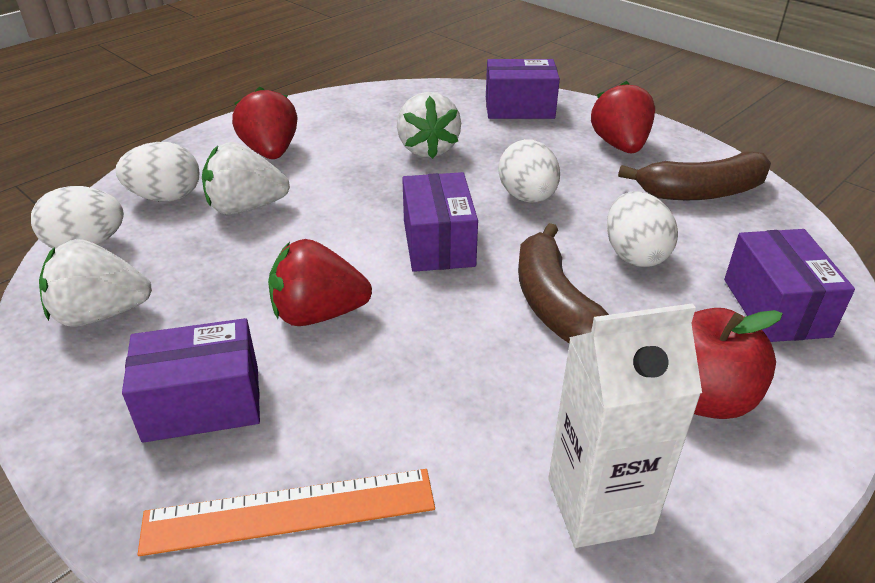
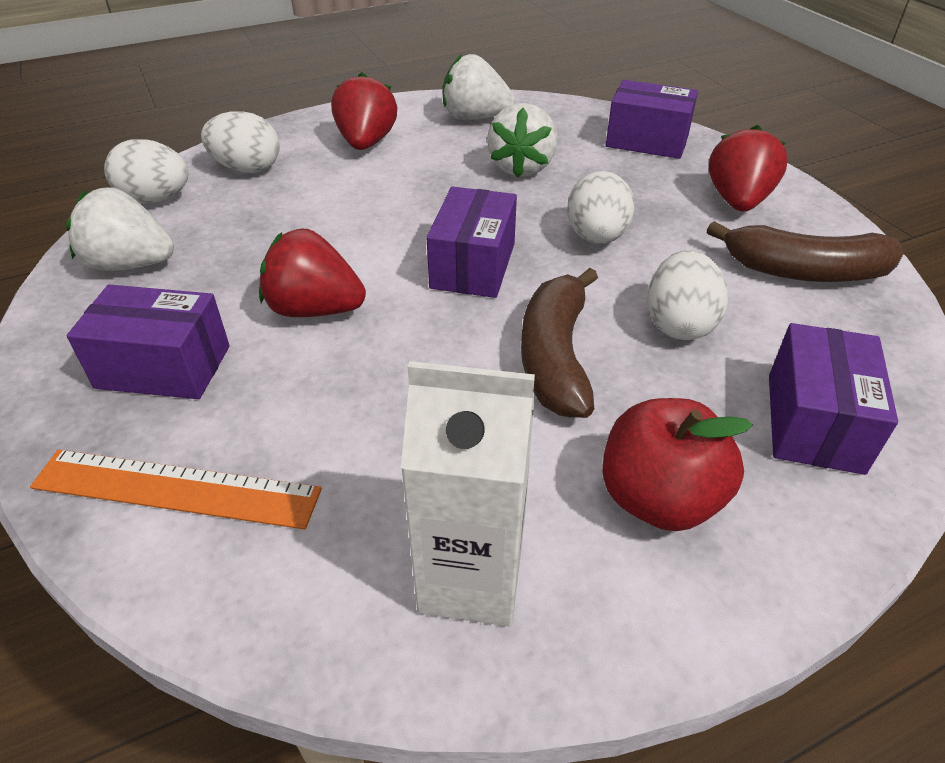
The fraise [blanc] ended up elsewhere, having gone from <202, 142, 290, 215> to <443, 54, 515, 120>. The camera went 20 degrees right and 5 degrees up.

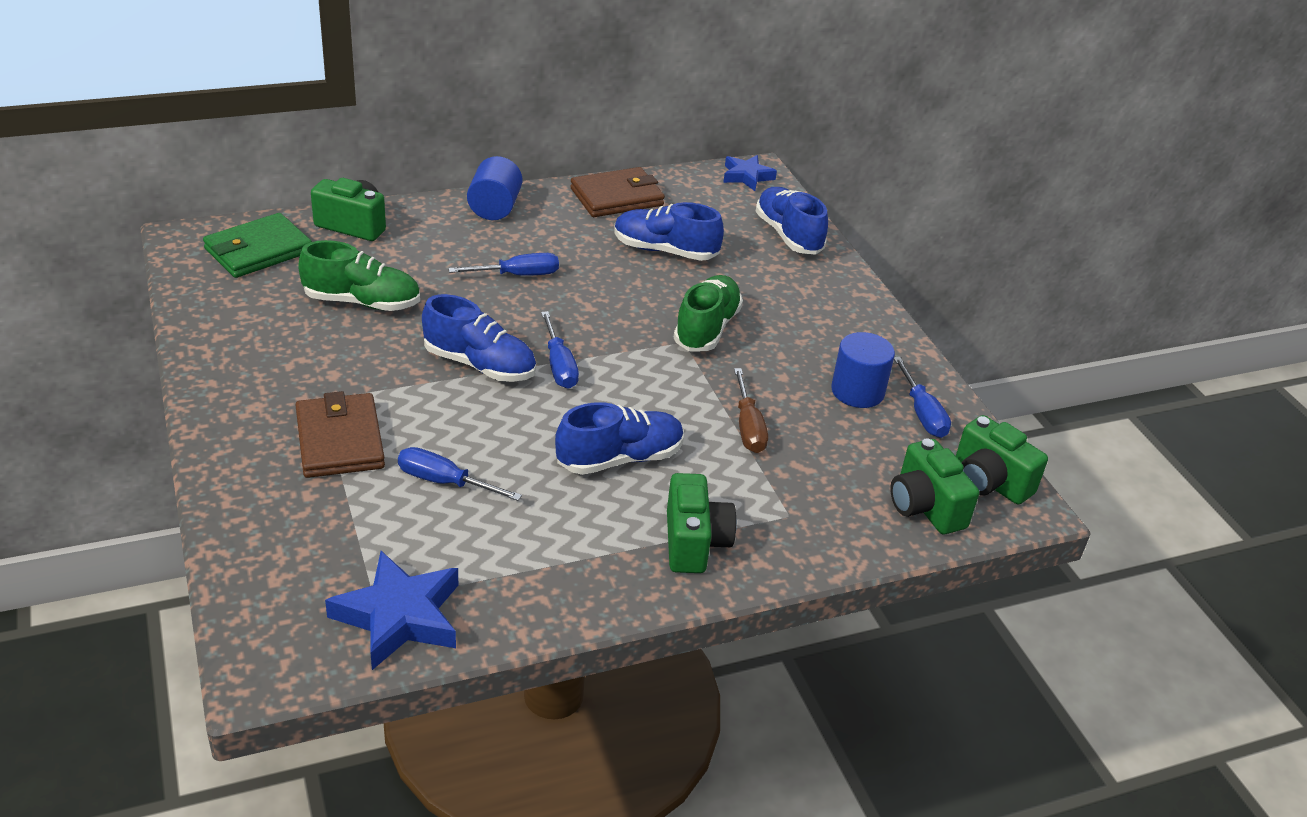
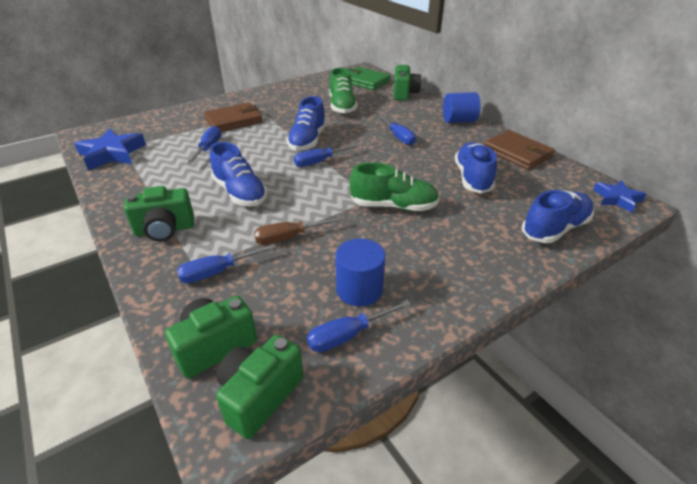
The second view gained the tournevis [bleu] at <177, 244, 277, 283>. The camera went 80 degrees right and 0 degrees up.

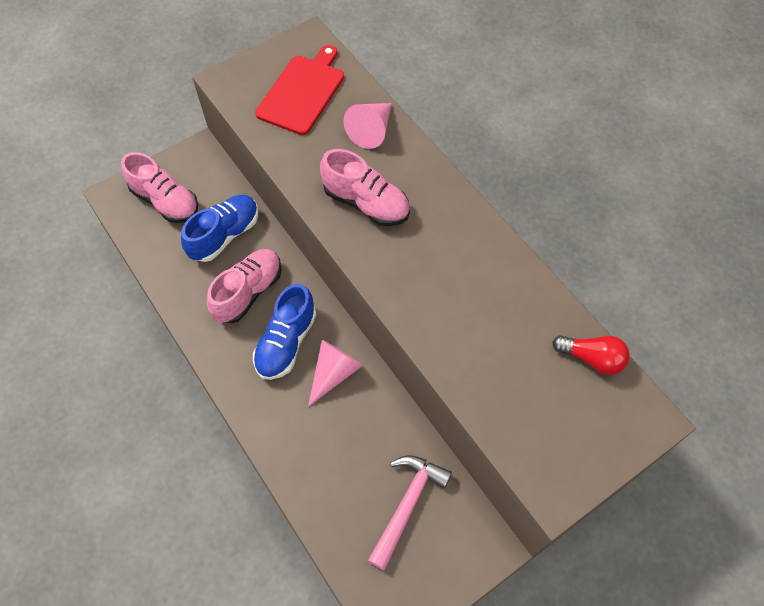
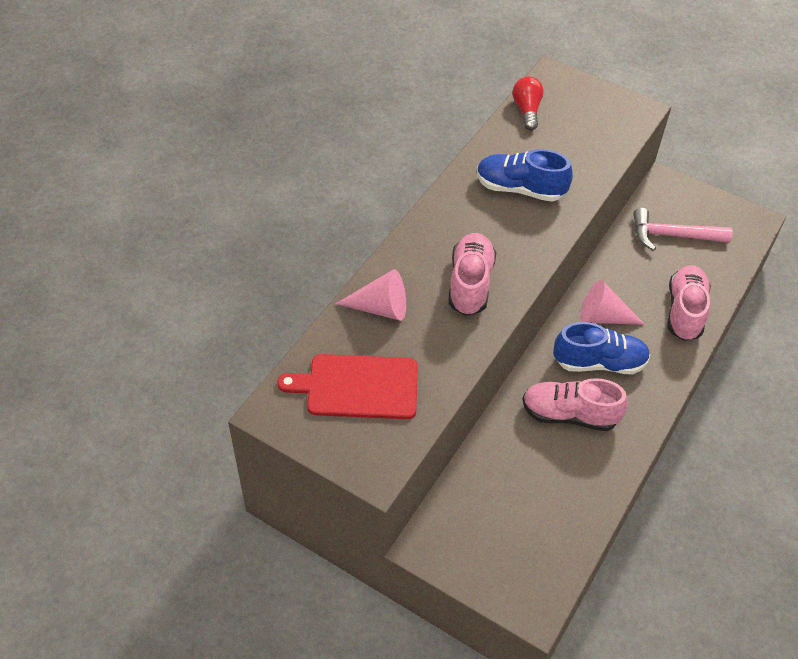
The chaussure [rose] ended up elsewhere, having gone from <121, 152, 198, 223> to <668, 265, 711, 341>. The chaussure [bleu] ended up elsewhere, having gone from <181, 195, 258, 262> to <477, 149, 573, 202>. The camera went 115 degrees left and 10 degrees down.

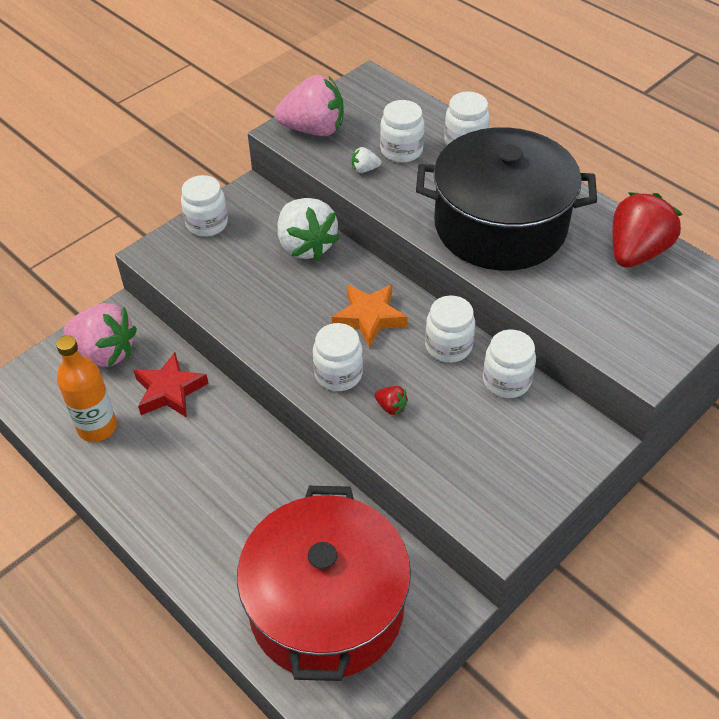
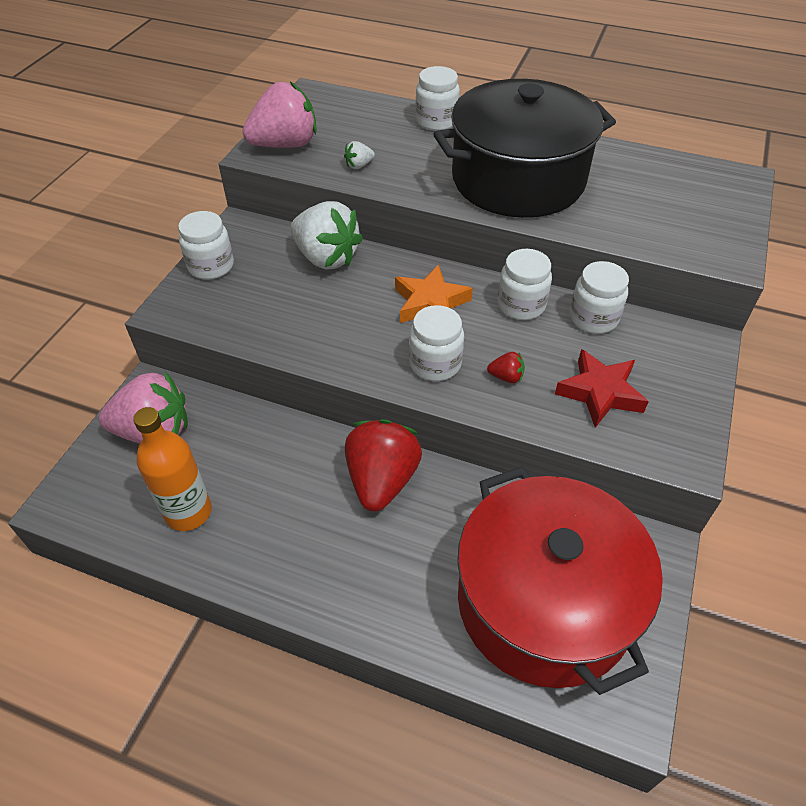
The second view lost the bocal [blanc] at <380, 100, 424, 163>. The fraise [rouge] ended up elsewhere, having gone from <612, 192, 682, 268> to <345, 419, 422, 512>. The étoile [rouge] ended up elsewhere, having gone from <133, 352, 209, 418> to <555, 349, 649, 428>. The camera went 25 degrees left and 0 degrees up.

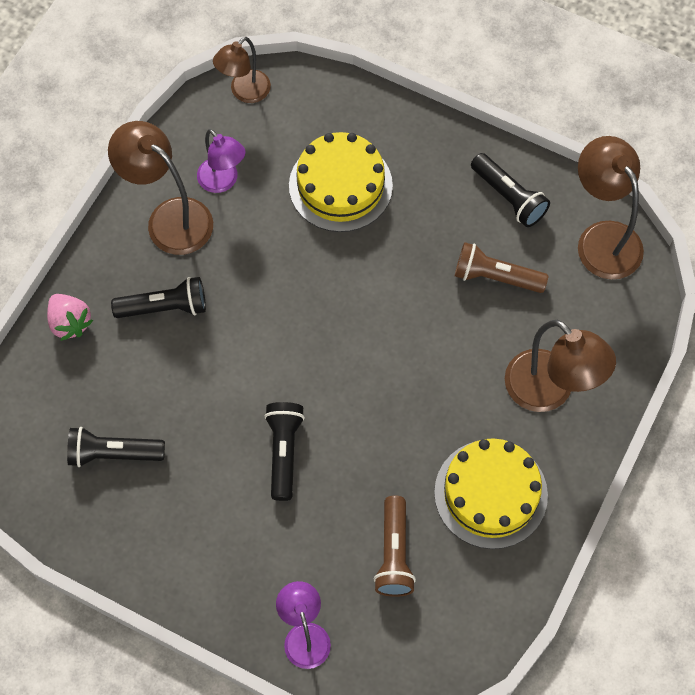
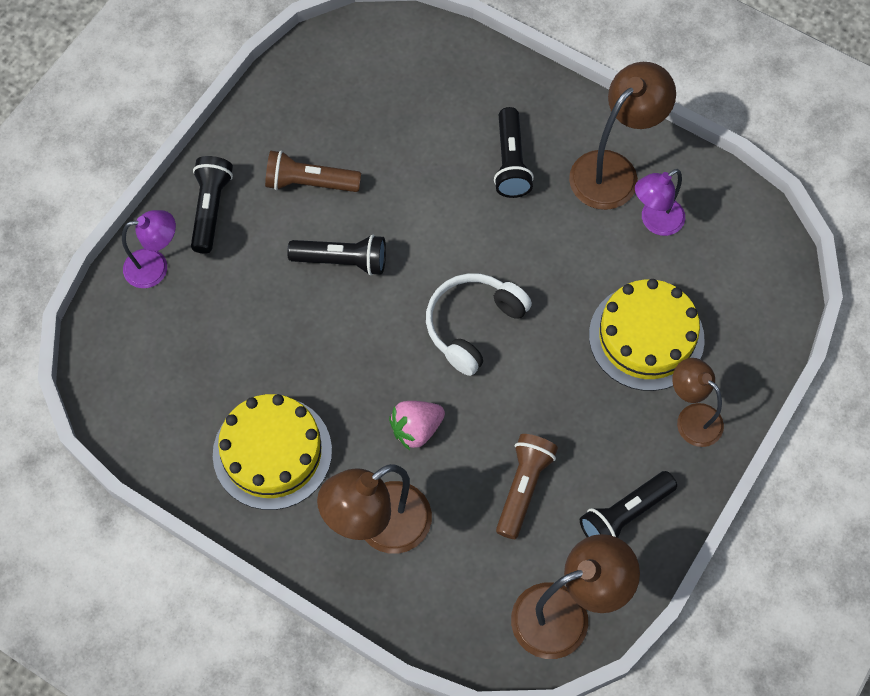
The lampe [marron] ended up elsewhere, having gone from <213, 37, 271, 103> to <672, 358, 724, 447>. The fraise [rose] ended up elsewhere, having gone from <47, 294, 93, 341> to <389, 401, 445, 450>. The lampe de poche [noir] ended up elsewhere, having gone from <67, 427, 165, 467> to <191, 156, 233, 254>. The lampe de poche [marron] ended up elsewhere, having gone from <374, 495, 416, 597> to <265, 151, 361, 192>. The second view gained the casque audio [blanc] at <426, 273, 532, 376>. The camera went 95 degrees right and 0 degrees up.

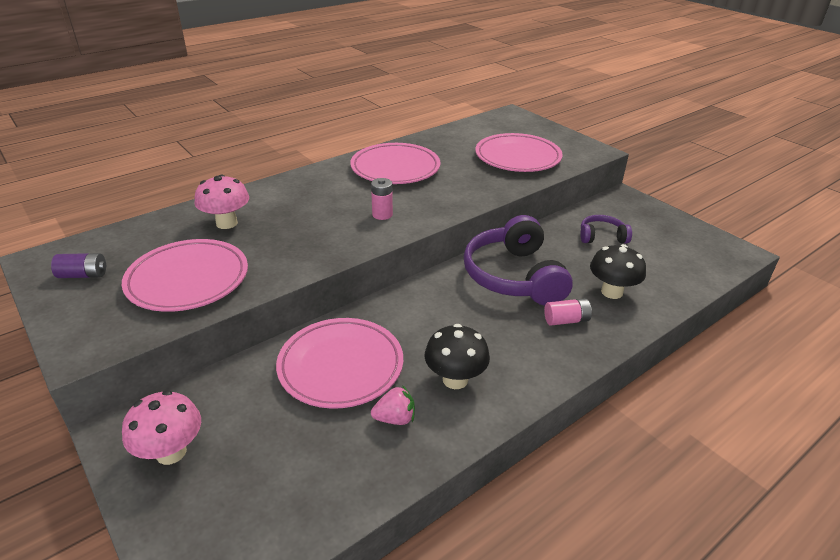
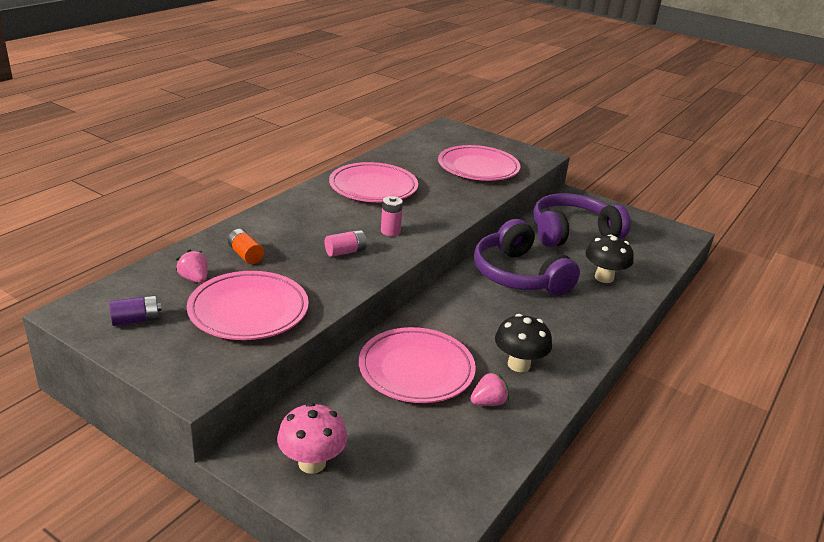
Where the champignon [rose] stood at <194, 175, 249, 229>, the pile [orange] came to stand at <228, 229, 264, 264>. The size of the casque audio [violet] at <580, 215, 632, 243> changed by a factor of 2.03. The pile [rose] ended up elsewhere, having gone from <544, 298, 592, 326> to <325, 230, 367, 257>. The second view gained the fraise [rose] at <176, 249, 208, 283>. The camera went 20 degrees left and 5 degrees down.

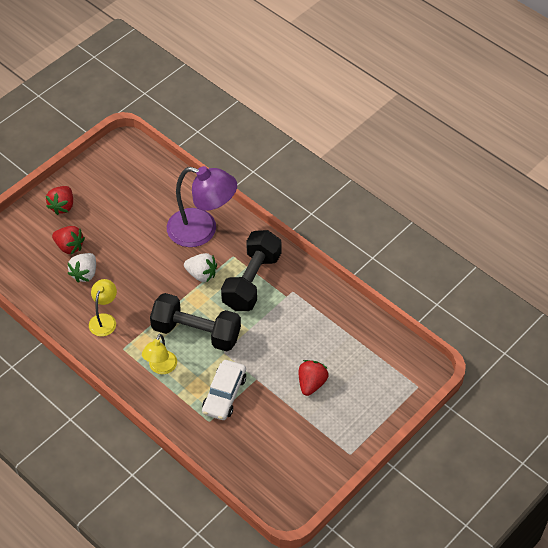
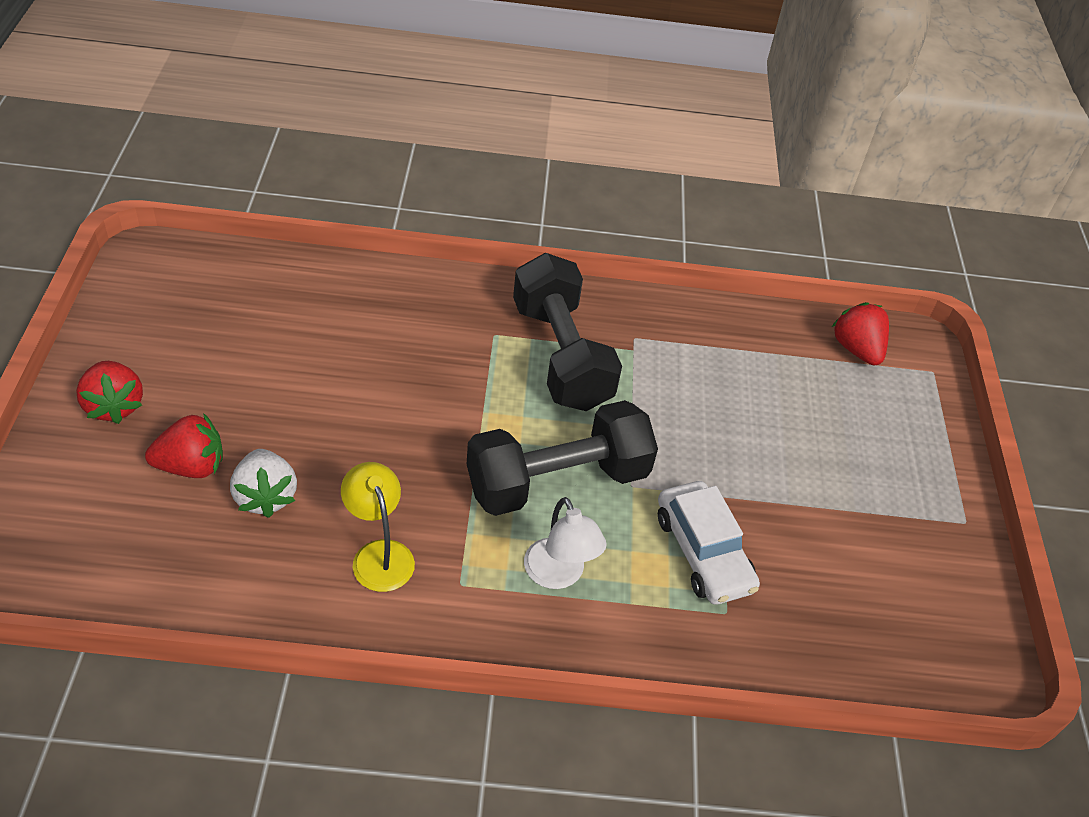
The second view lost the lampe [violet] at <167, 166, 237, 247>. The second view lost the fraise [blanc] at <184, 253, 217, 282>. What was the lampe [jaune] at <142, 334, 177, 374> turned into the lampe [blanc] at <524, 497, 607, 589>. The fraise [rouge] ended up elsewhere, having gone from <298, 360, 328, 396> to <832, 302, 889, 365>. The camera went 45 degrees left and 5 degrees down.

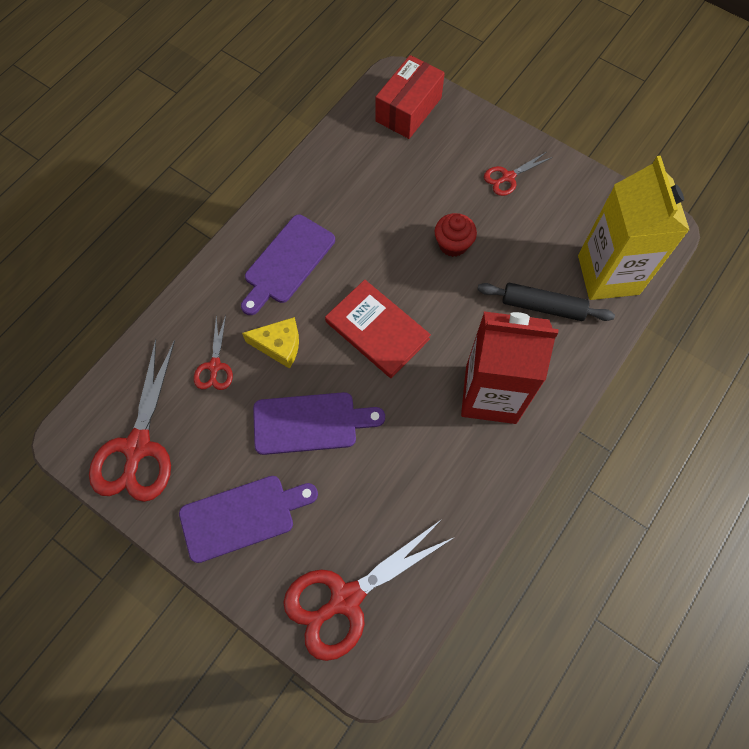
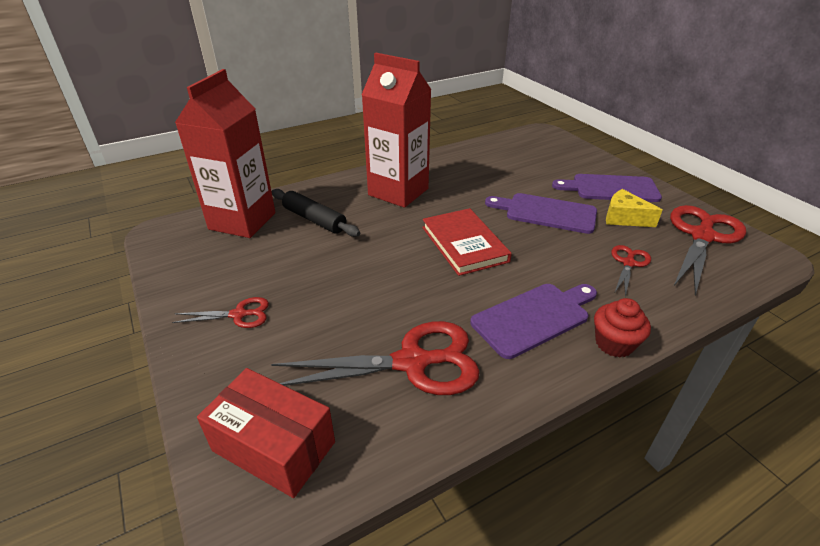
The boîte [rouge] at <375, 55, 445, 139> ended up facing another way, 60 degrees clockwise from before. What was the brique de lait [jaune] at <578, 156, 690, 300> turned into the brique de lait [rouge] at <175, 69, 276, 238>. The muffin [rouge] ended up elsewhere, having gone from <435, 213, 477, 257> to <594, 298, 651, 358>. The fromage [jaune] ended up elsewhere, having gone from <242, 317, 299, 369> to <606, 189, 663, 227>. The ciseaux [rouge] ended up elsewhere, having gone from <283, 519, 455, 661> to <271, 321, 480, 395>. The camera went 155 degrees left and 30 degrees down.

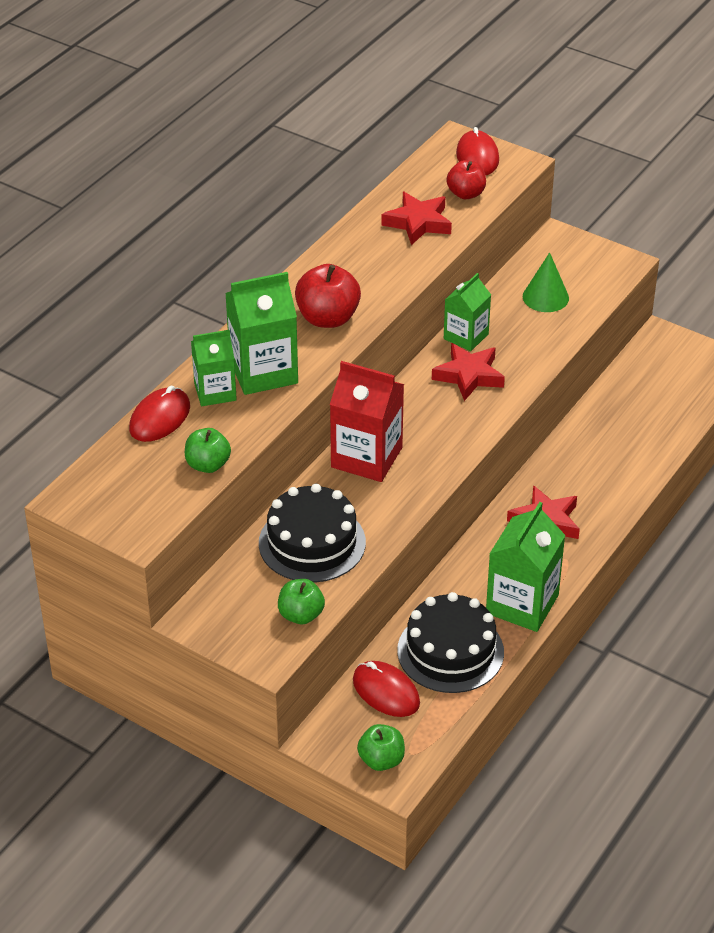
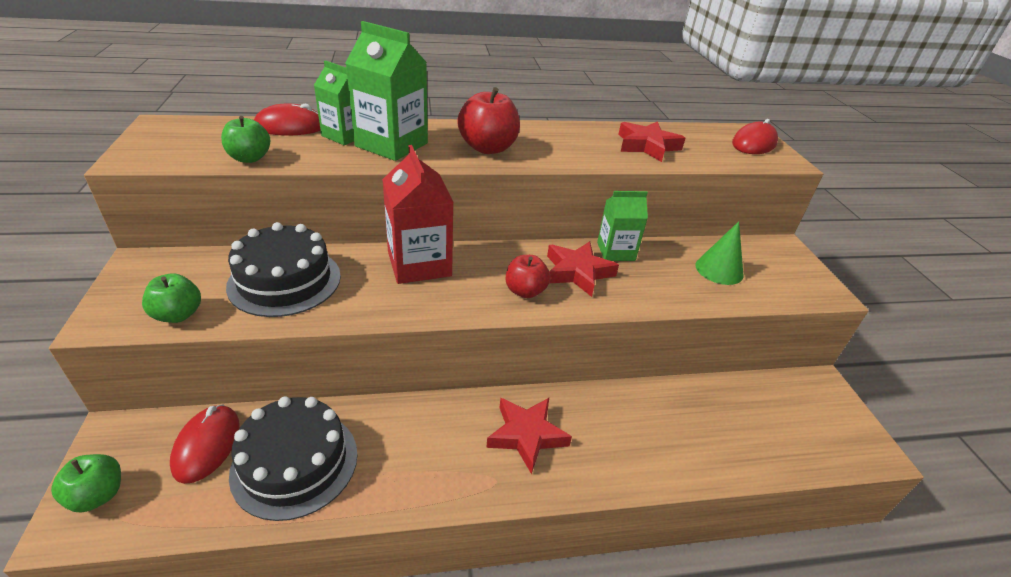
The pomme [rouge] ended up elsewhere, having gone from <446, 160, 486, 199> to <506, 255, 551, 298>. The second view lost the brique de lait [vert] at <486, 502, 565, 632>. The camera went 45 degrees right and 5 degrees down.

